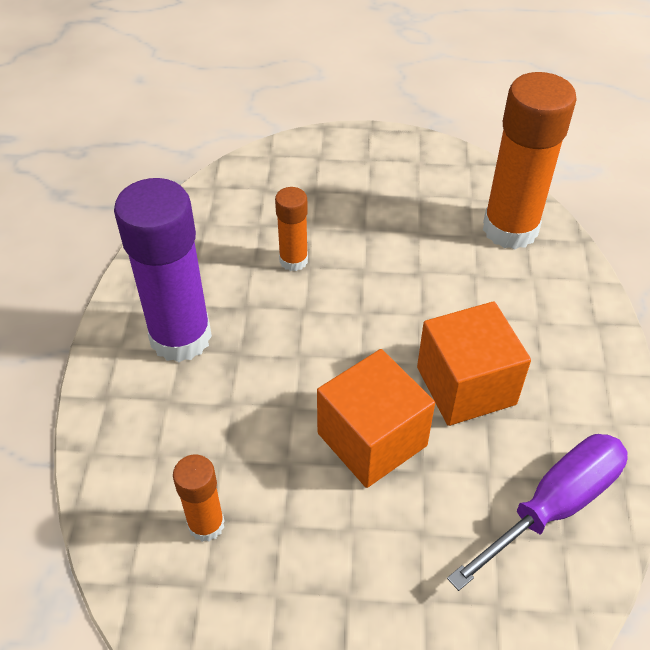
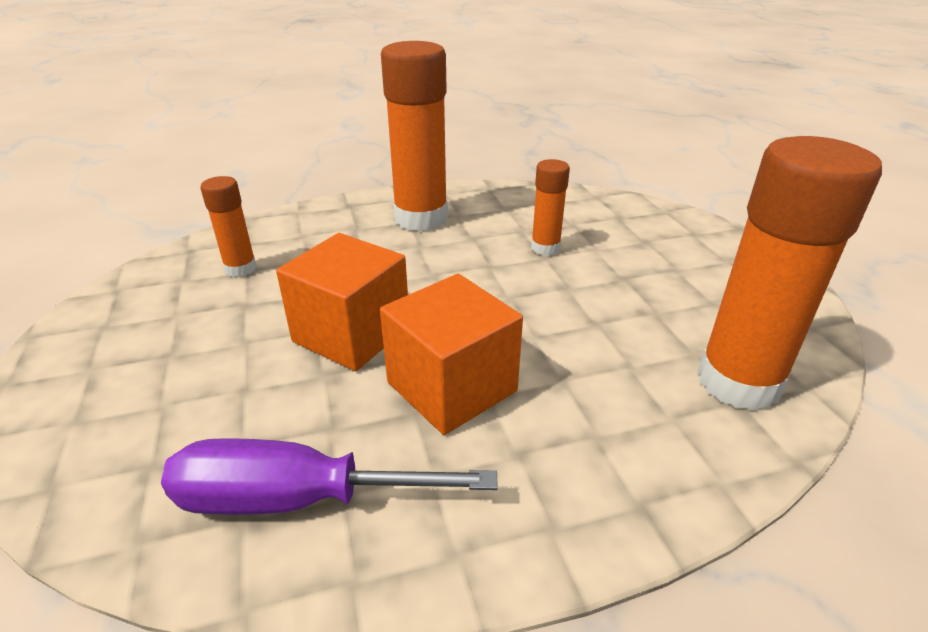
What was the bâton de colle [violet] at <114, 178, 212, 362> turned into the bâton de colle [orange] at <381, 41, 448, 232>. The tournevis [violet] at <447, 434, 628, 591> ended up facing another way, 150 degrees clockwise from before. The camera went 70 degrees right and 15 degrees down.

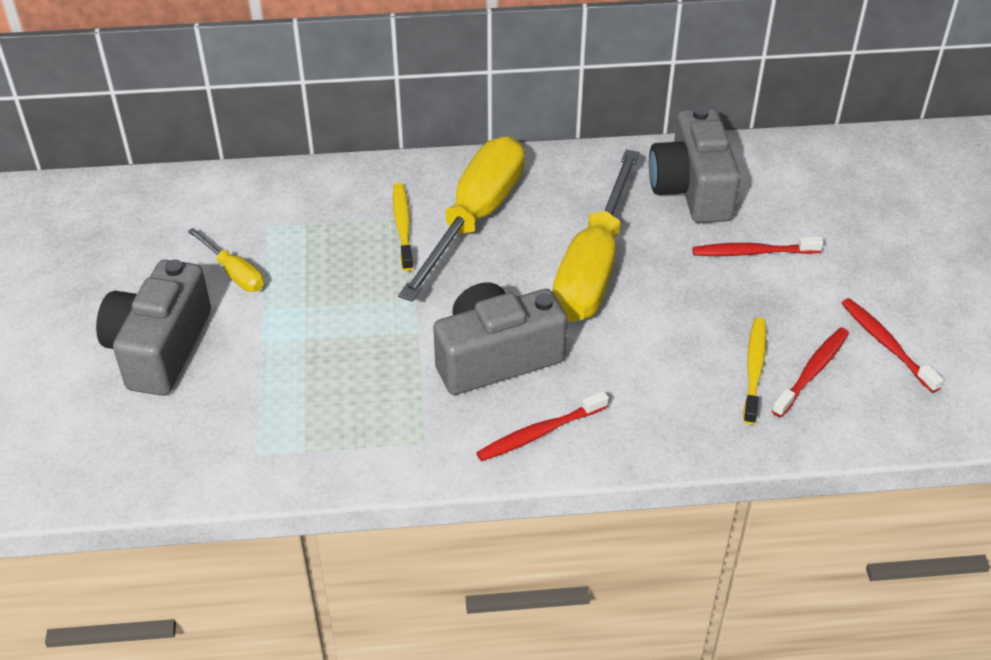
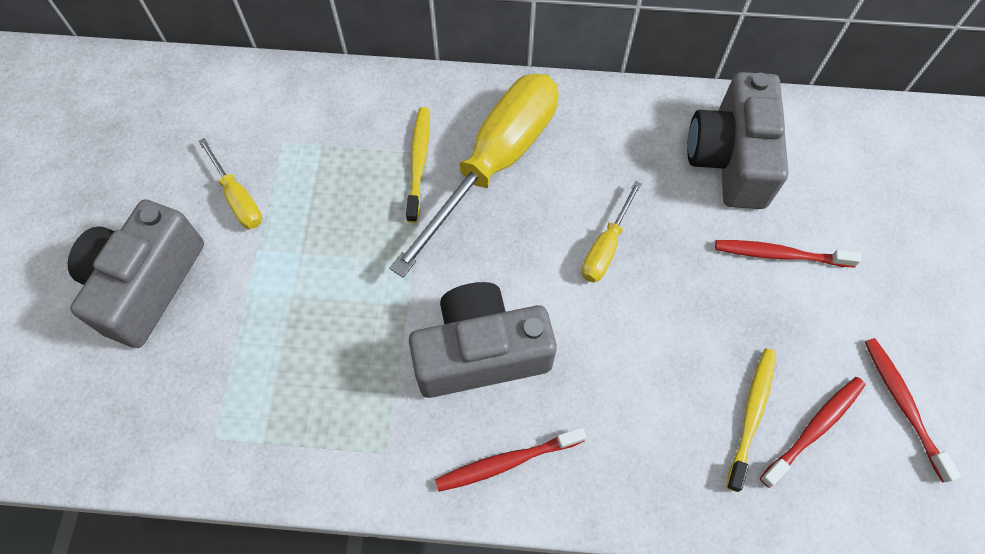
The size of the tournevis [jaune] at <552, 149, 640, 322> changed by a factor of 0.46. The camera went 10 degrees right and 20 degrees up.

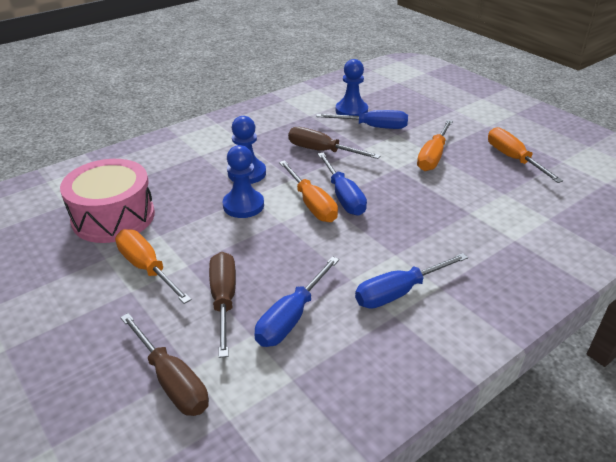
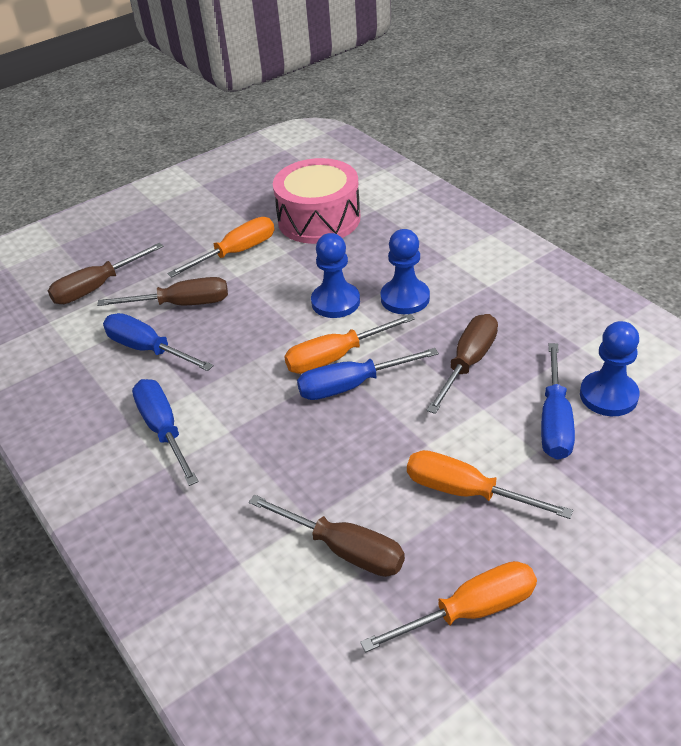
The second view gained the tournevis [marron] at <249, 495, 405, 577>. The camera went 95 degrees right and 5 degrees up.

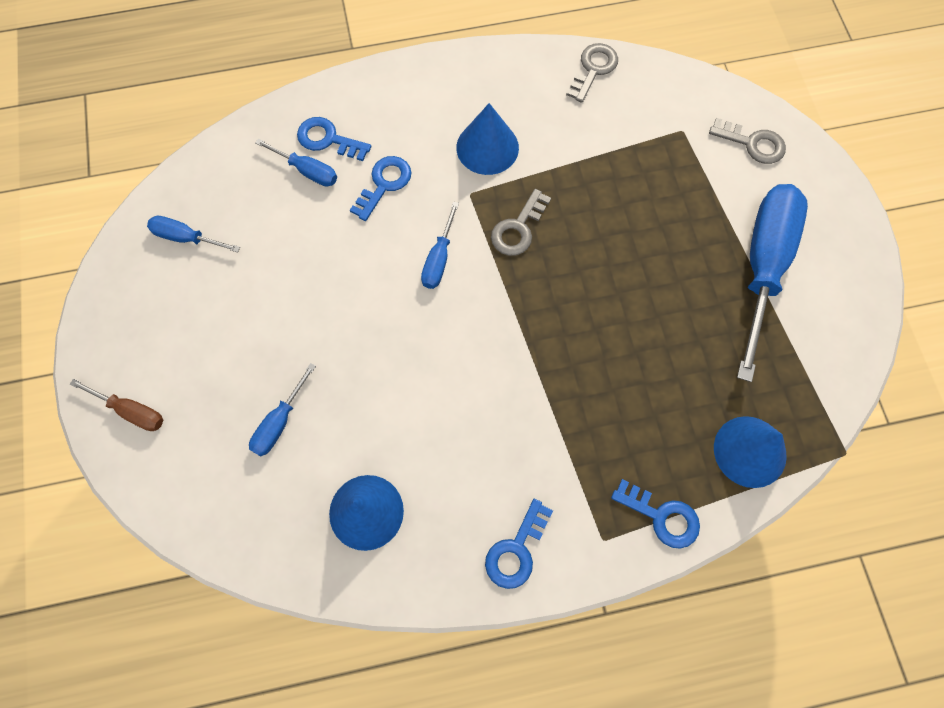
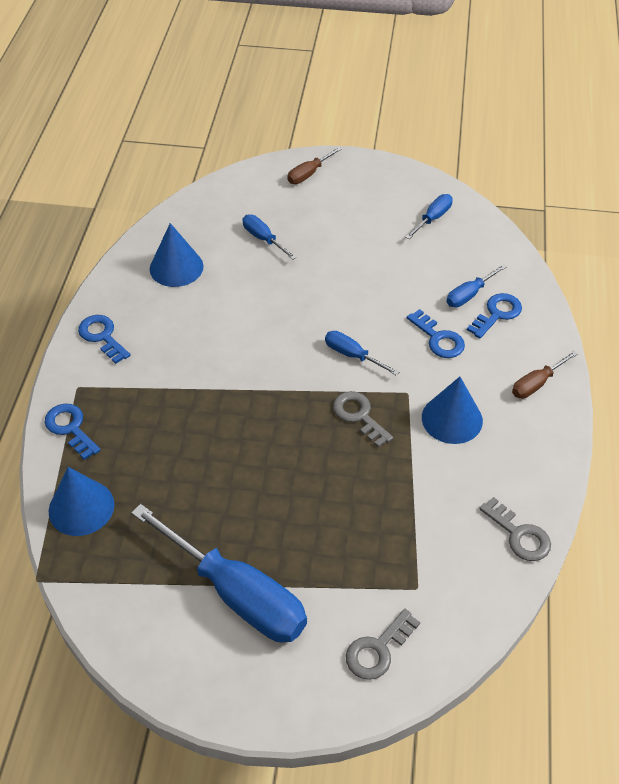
The clé [bleu] at <611, 479, 700, 549> ended up facing another way, 90 degrees clockwise from before. The second view gained the tournevis [marron] at <512, 351, 578, 399>. The camera went 110 degrees right and 20 degrees down.

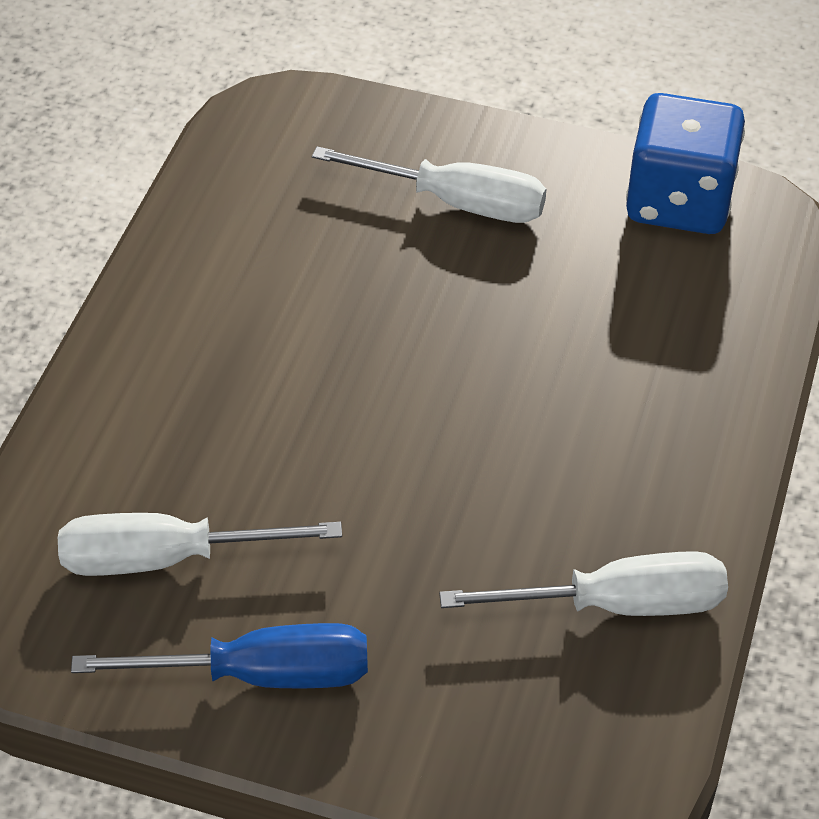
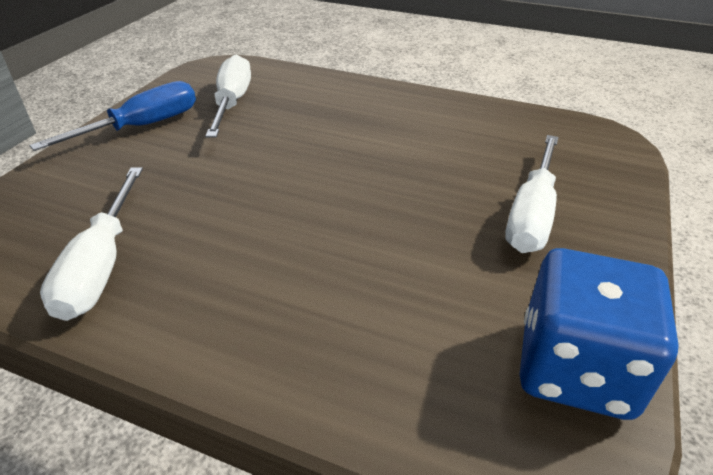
The tournevis [bleu] at <71, 623, 368, 688> ended up facing another way, 135 degrees counterclockwise from before. The camera went 95 degrees right and 10 degrees down.

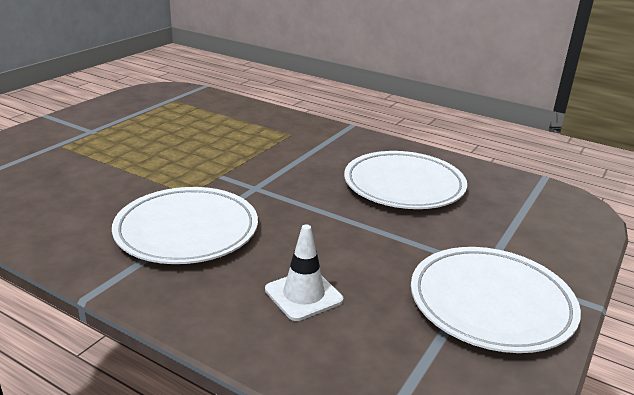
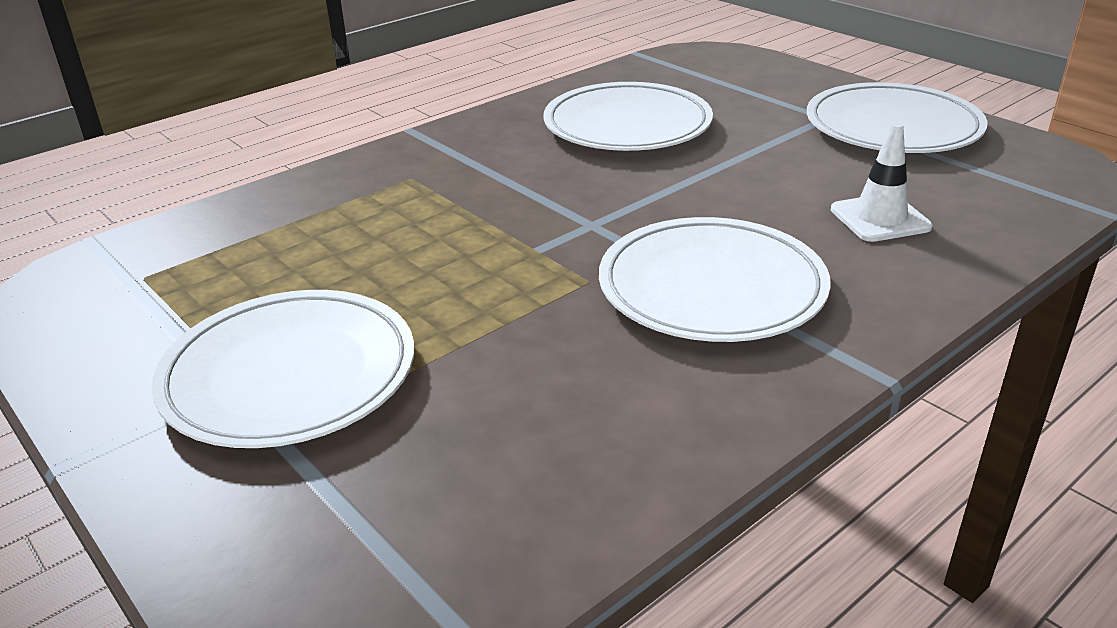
The second view gained the assiette [blanc] at <152, 290, 414, 448>. The camera went 70 degrees left and 5 degrees up.

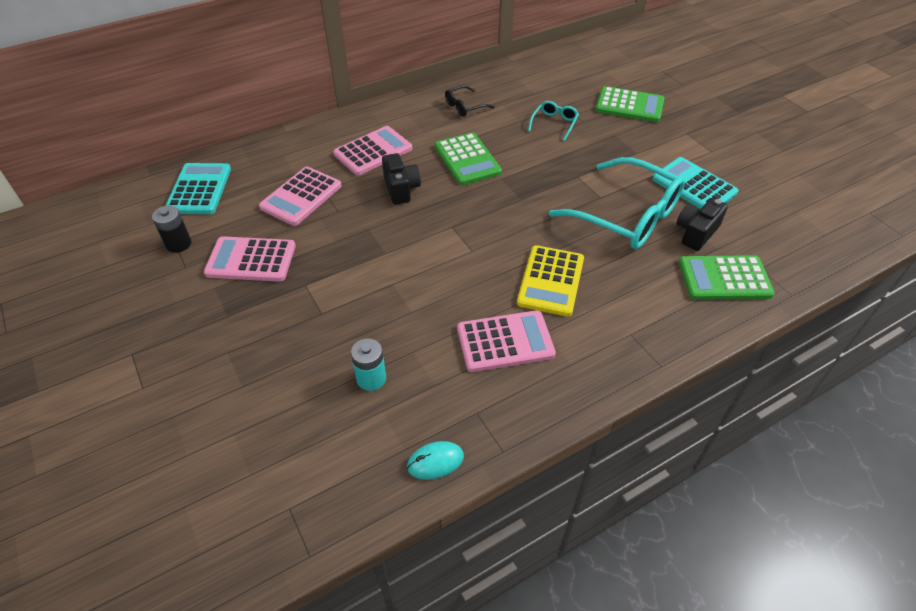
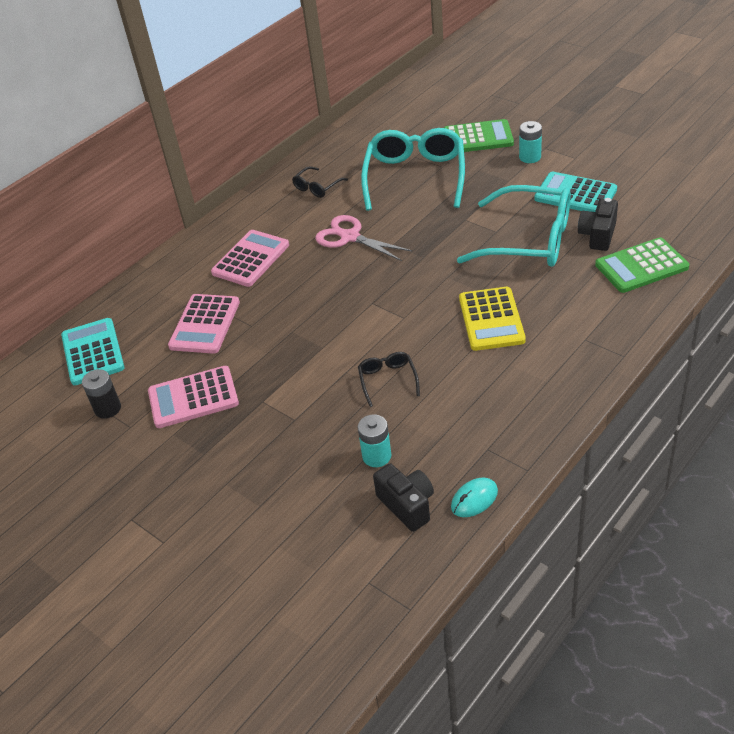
The size of the lunettes [turquoise] at <528, 101, 579, 141> changed by a factor of 2.23. Where the calculatrice [vert] stood at <435, 132, 502, 185>, the ciseaux [rose] came to stand at <315, 215, 412, 261>. The appareil photo [noir] ended up elsewhere, having gone from <382, 153, 421, 205> to <373, 463, 434, 532>. The second view lost the calculatrice [rose] at <457, 310, 556, 372>. The second view gained the pile [turquoise] at <519, 121, 542, 163>. The second view gained the lunettes [noir] at <358, 352, 420, 407>. The camera went 15 degrees left and 5 degrees down.

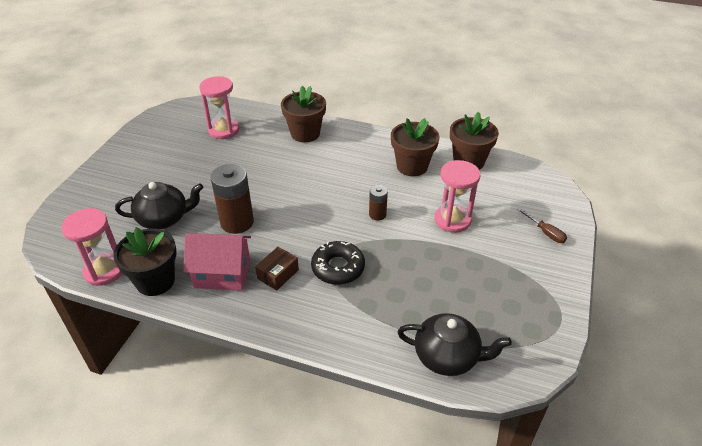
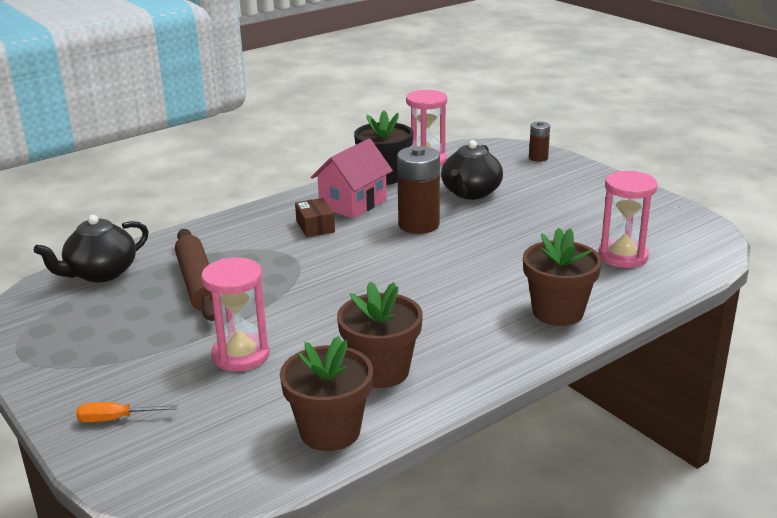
The pile [marron] ended up elsewhere, having gone from <369, 185, 388, 221> to <529, 121, 550, 162>. What was the tournevis [marron] at <517, 208, 567, 243> turned into the tournevis [orange] at <76, 402, 177, 422>. The second view lost the beignet [noir] at <311, 241, 365, 285>. The second view gained the rouleau à pâtisserie [marron] at <175, 229, 215, 321>. The camera went 125 degrees right and 15 degrees down.

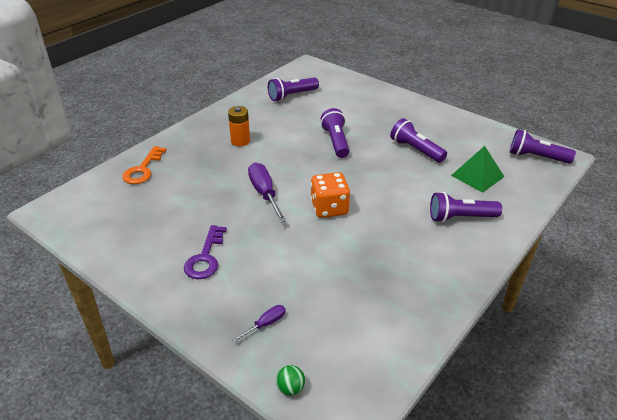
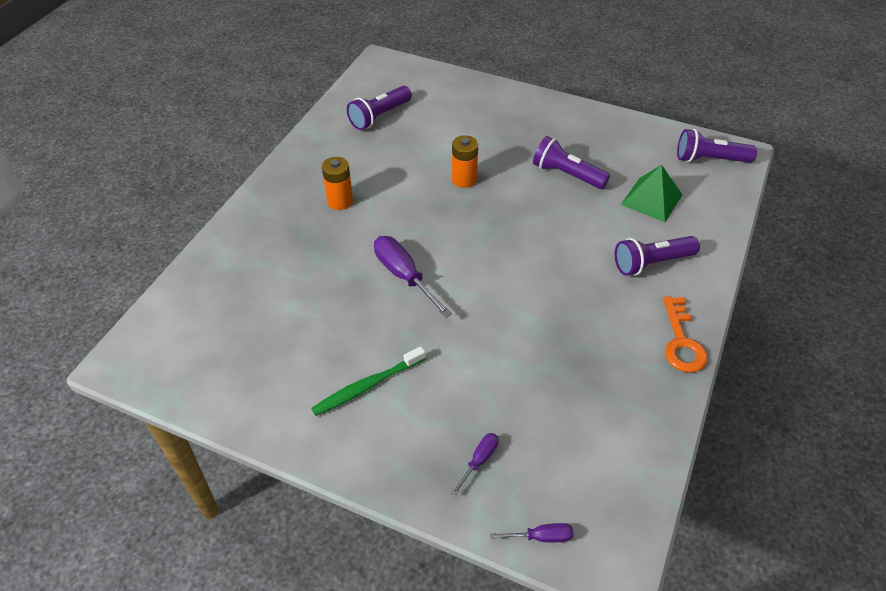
Where the lampe de poche [violet] stood at <321, 108, 349, 158>, the pile [orange] came to stand at <452, 135, 478, 188>. The clé [orange] ended up elsewhere, having gone from <122, 146, 166, 184> to <663, 296, 708, 372>. The second view lost the dé [orange] at <311, 172, 350, 218>. Where the clé [violet] stood at <184, 225, 227, 279>, the brosse à dents [vert] came to stand at <311, 346, 426, 416>. Where the balle [vert] stood at <276, 365, 305, 396>, the tournevis [violet] came to stand at <490, 523, 573, 542>. The camera went 15 degrees left and 10 degrees up.

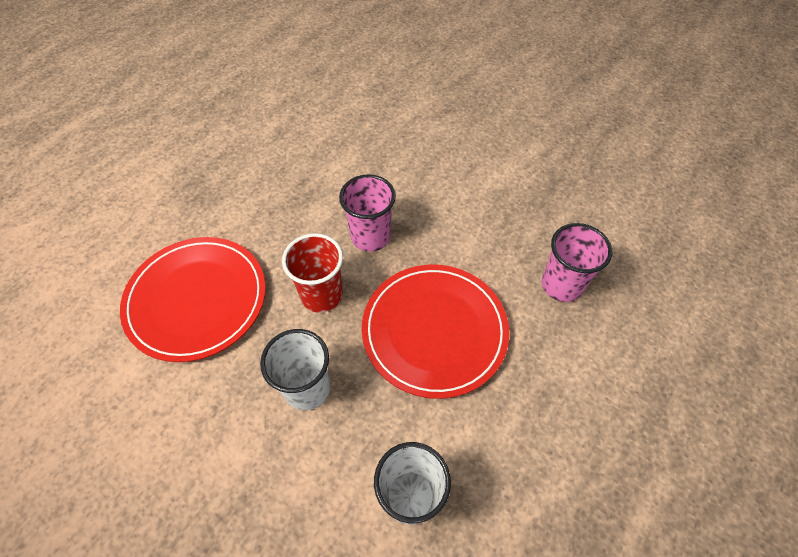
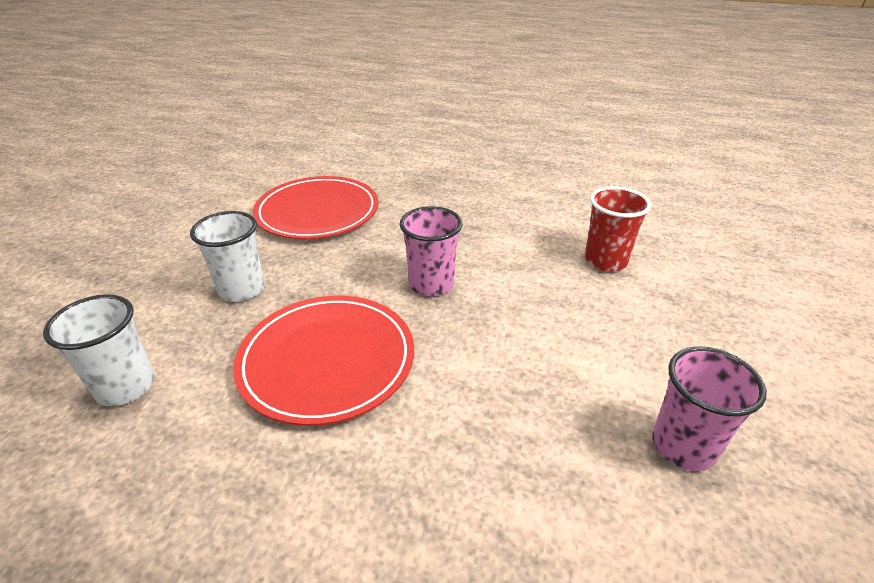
The gobelet [rose] ended up elsewhere, having gone from <542, 223, 612, 302> to <652, 346, 767, 471>. The gobelet [rouge] ended up elsewhere, having gone from <282, 233, 343, 313> to <585, 186, 651, 271>. The camera went 70 degrees right and 20 degrees down.

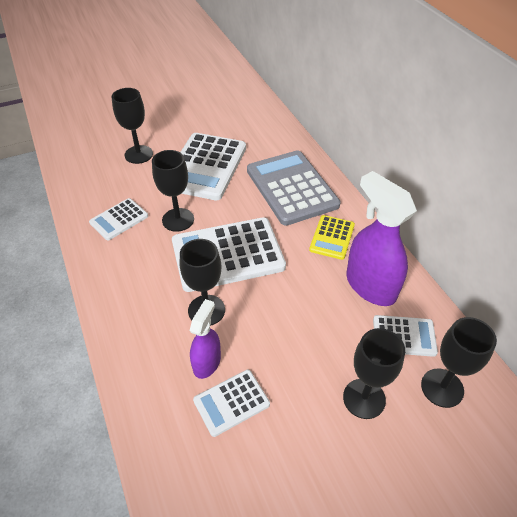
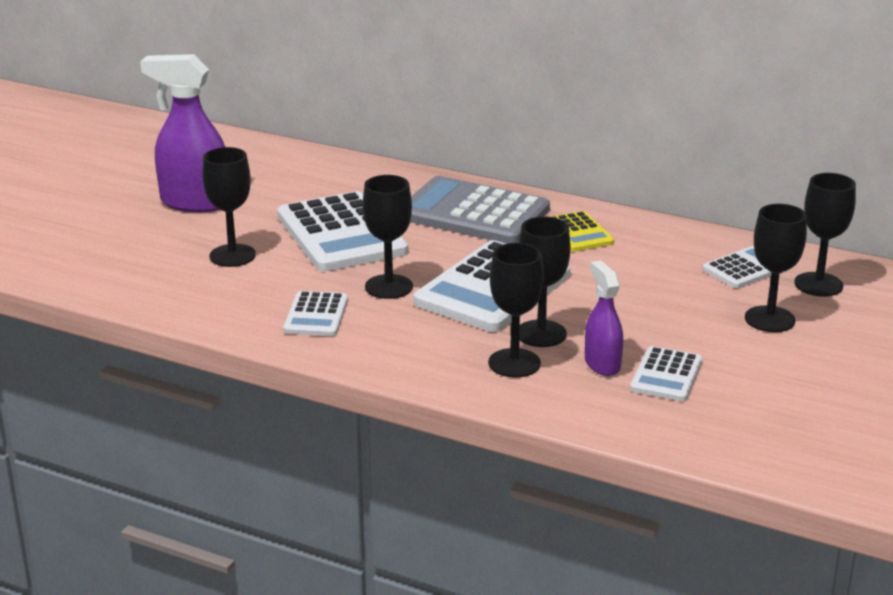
The vaporisateur [violet] ended up elsewhere, having gone from <346, 171, 417, 306> to <140, 54, 225, 212>. The second view gained the verre à pied [noir] at <488, 243, 544, 378>. The camera went 40 degrees left and 20 degrees down.

